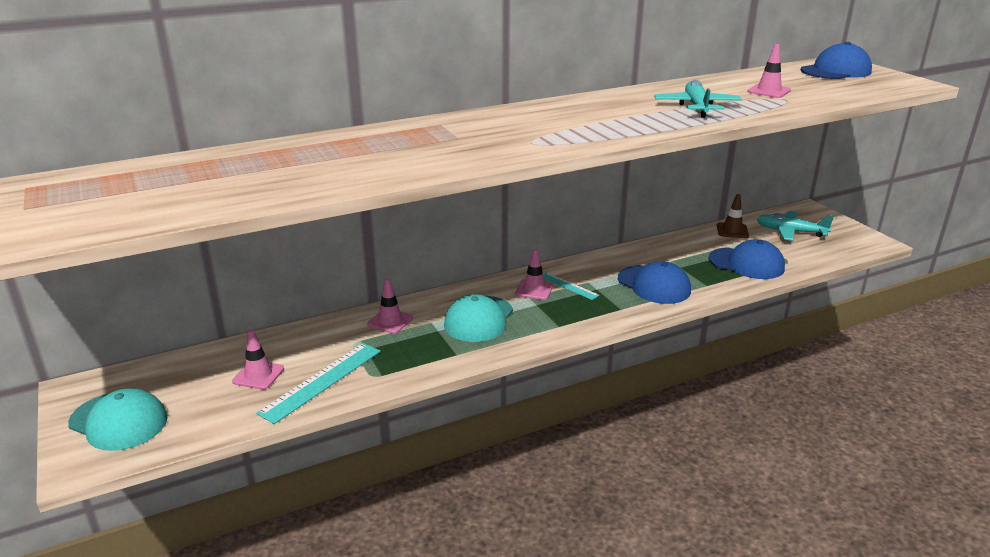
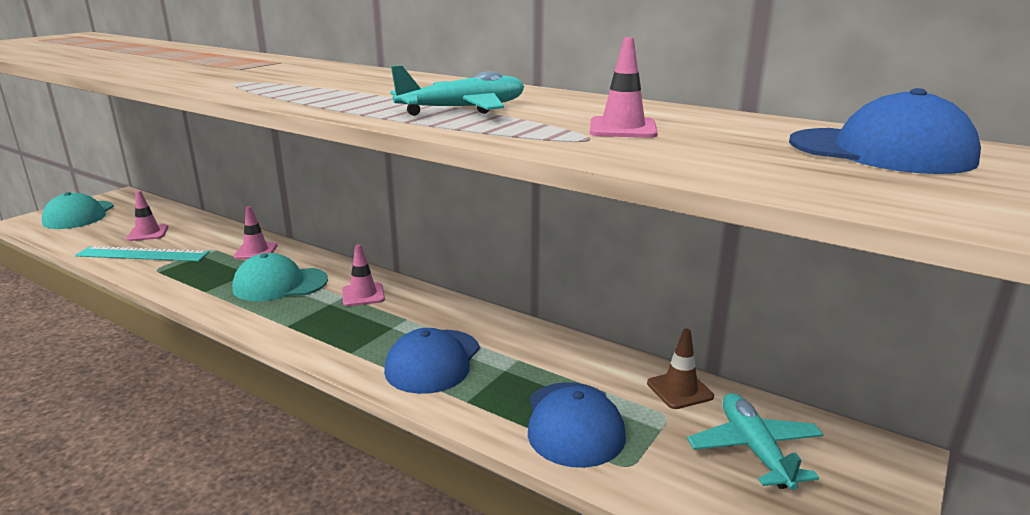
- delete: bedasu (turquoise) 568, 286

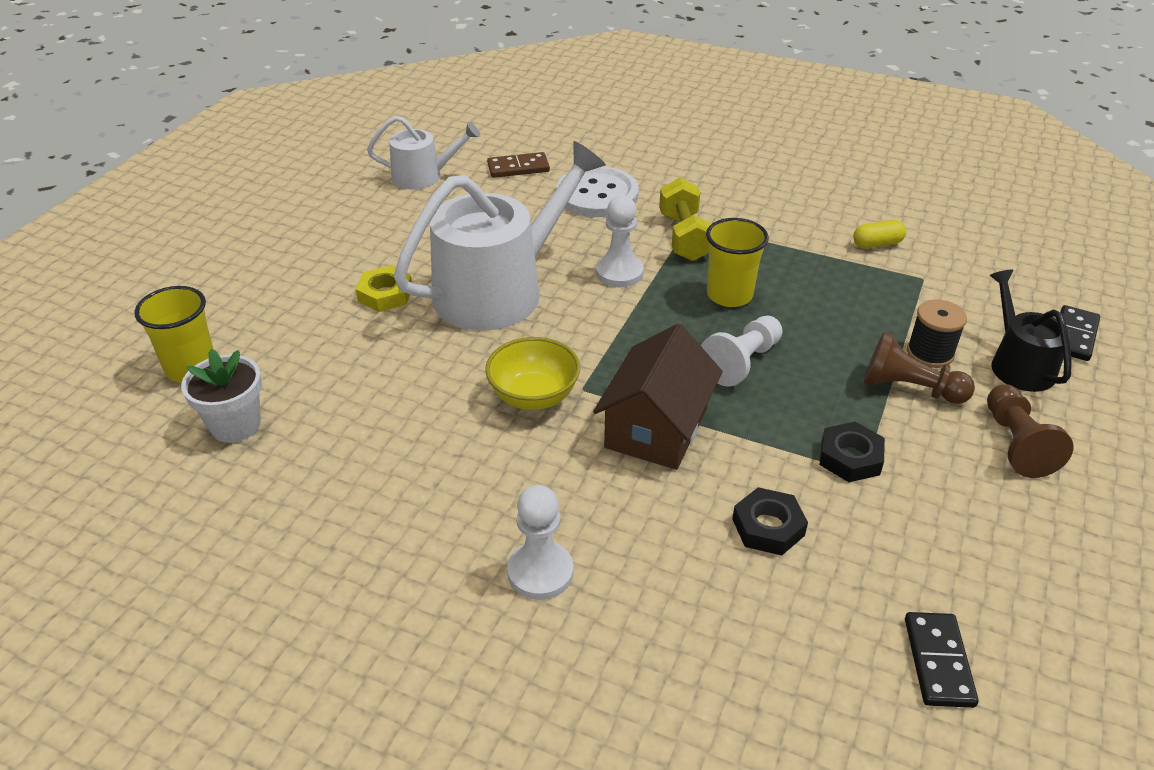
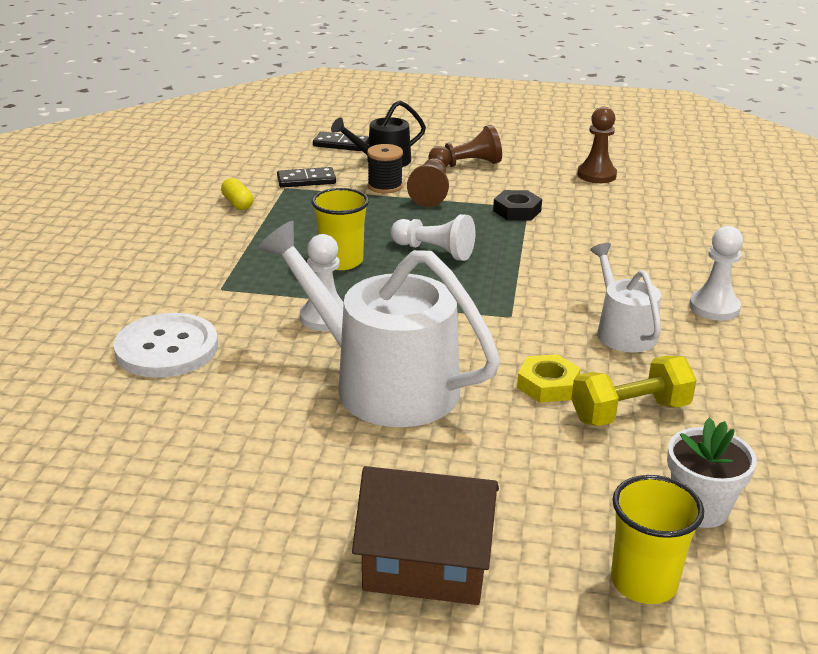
- move: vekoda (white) 423, 176 to 622, 331
- delete: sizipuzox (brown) 518, 168
- move: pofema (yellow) 684, 237 to 630, 412
- move: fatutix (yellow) 385, 294 to 547, 385
- move: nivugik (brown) 656, 428 to 426, 564
- delete: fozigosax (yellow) 534, 396
- delete: fatutix (black) 768, 527
- move: sizipuzox (black) 938, 662 to 306, 180
- insert: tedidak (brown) 596, 175

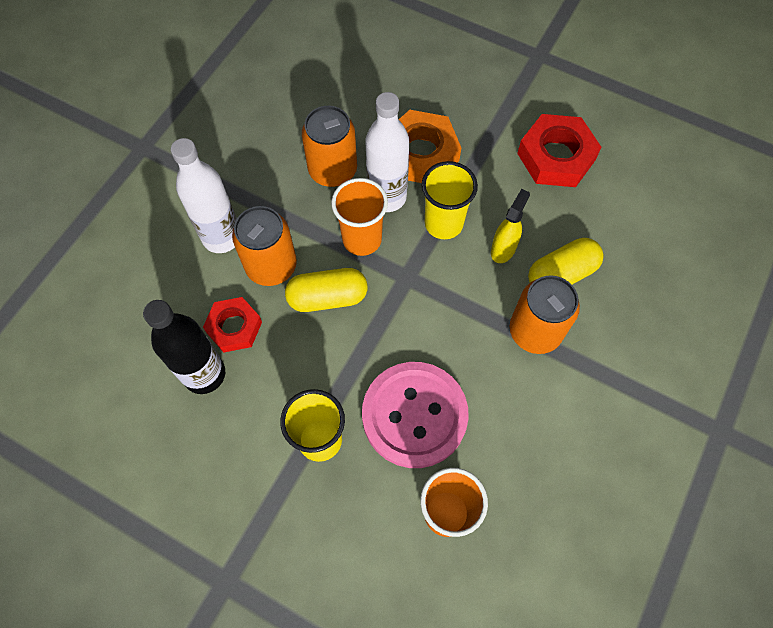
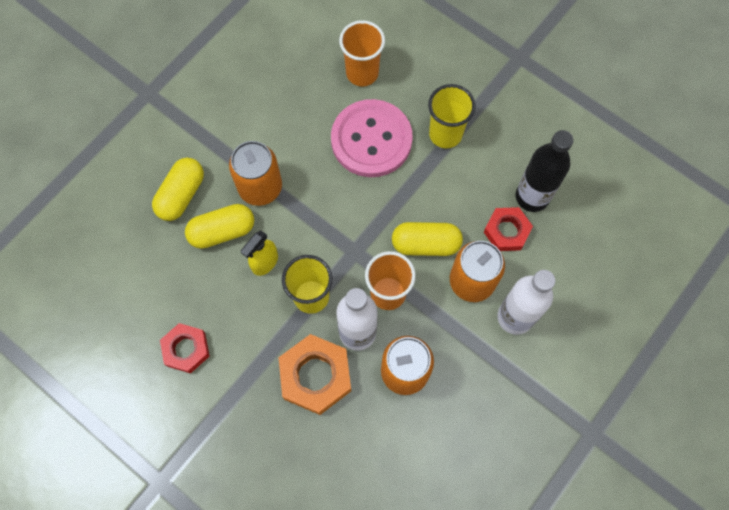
- resize: fatutix (red) 556, 157 = 186, 349 x0.64
- insert: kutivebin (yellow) 181, 195

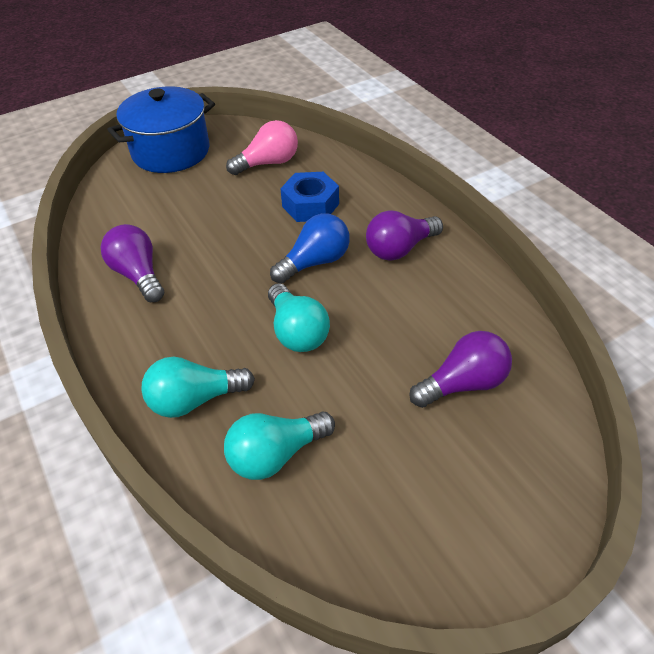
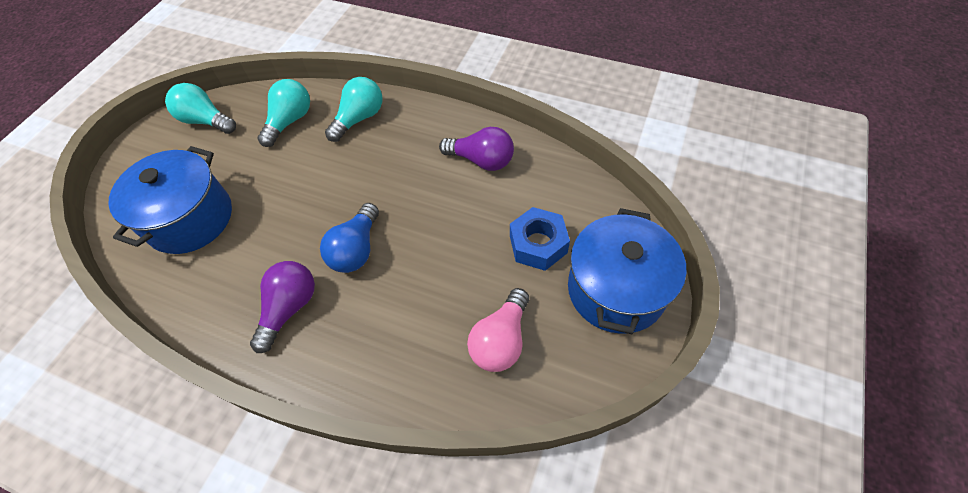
- move: fatutix (blue) 310, 205 to 538, 244
- move: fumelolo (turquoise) 297, 331 to 206, 121
- replace: fumelolo (purple) 463, 383 to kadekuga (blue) 190, 219

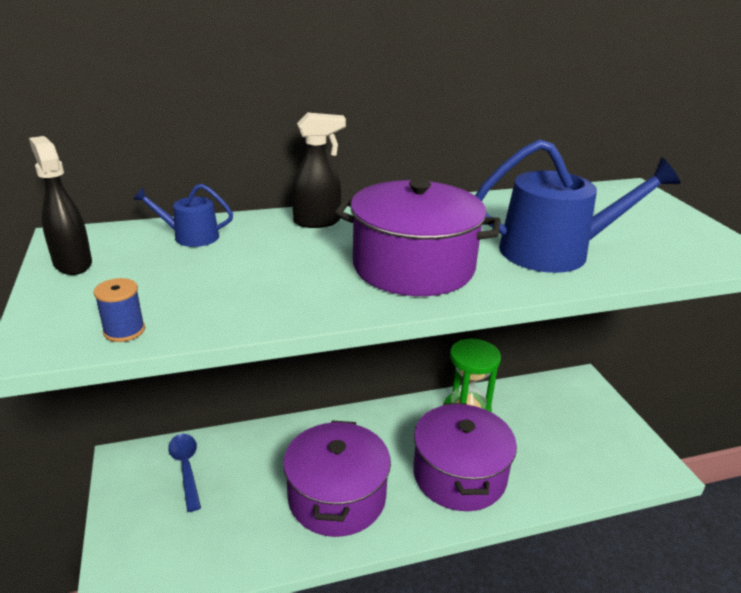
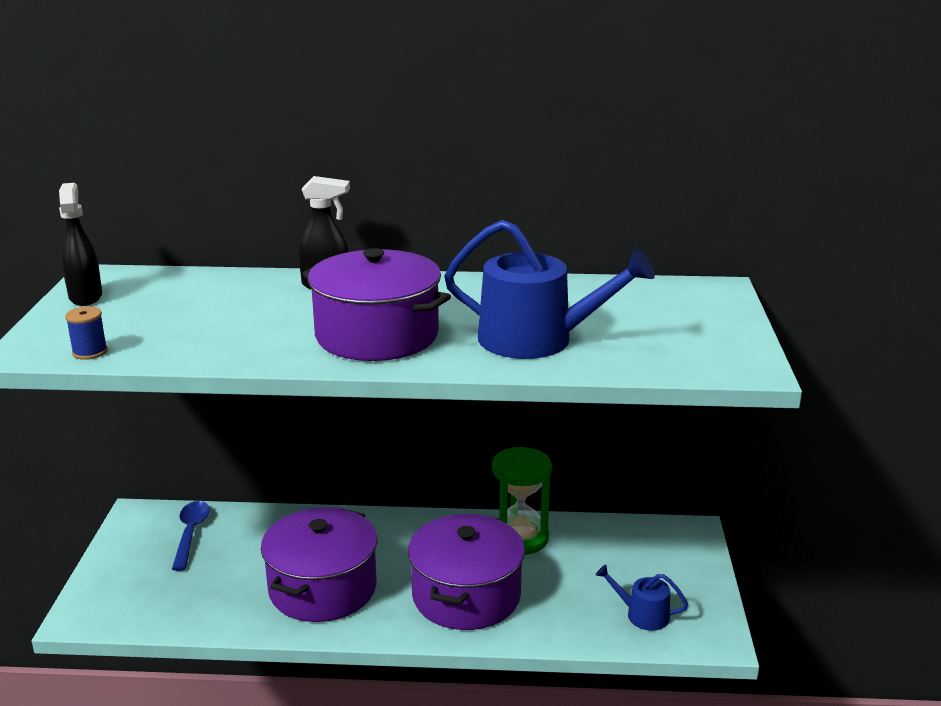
- move: vekoda (blue) 190, 236 to 642, 614

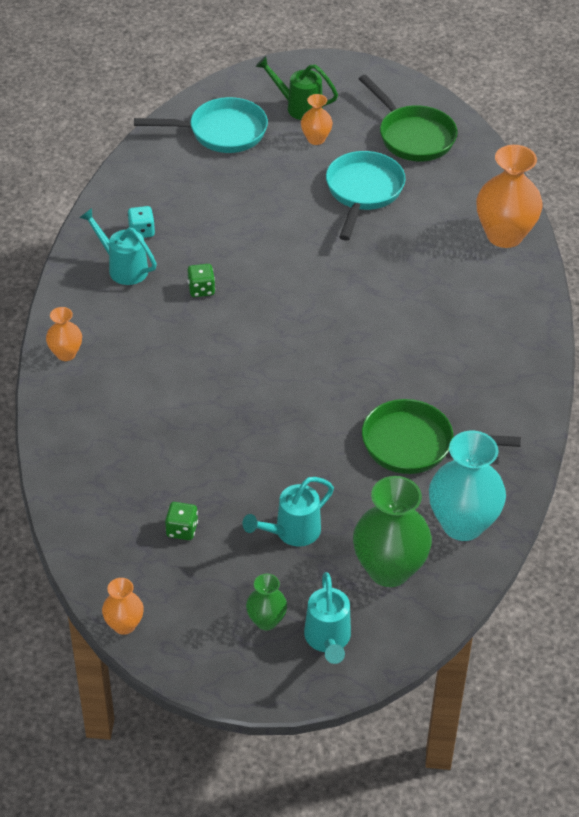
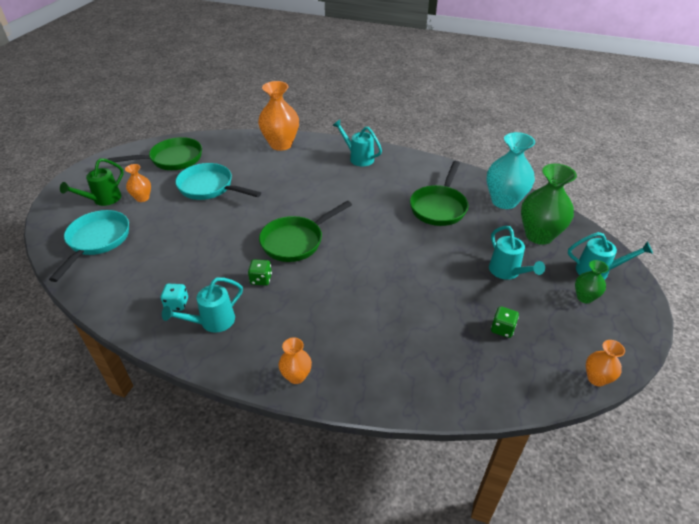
- insert: vekoda (turquoise) 358, 158
- insert: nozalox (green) 296, 241

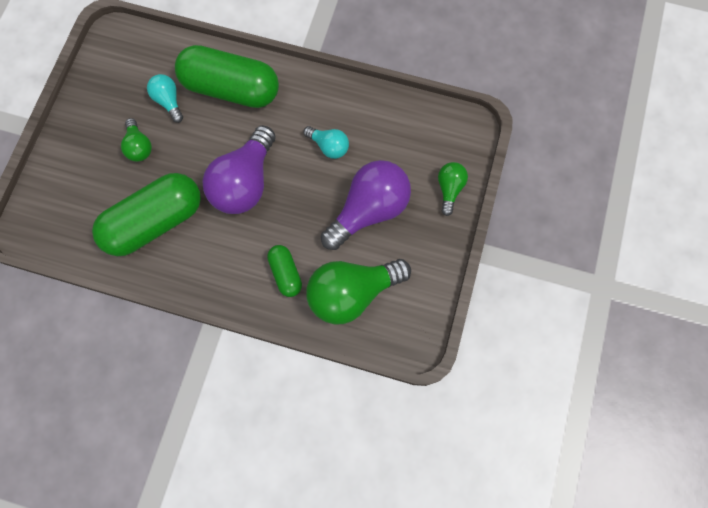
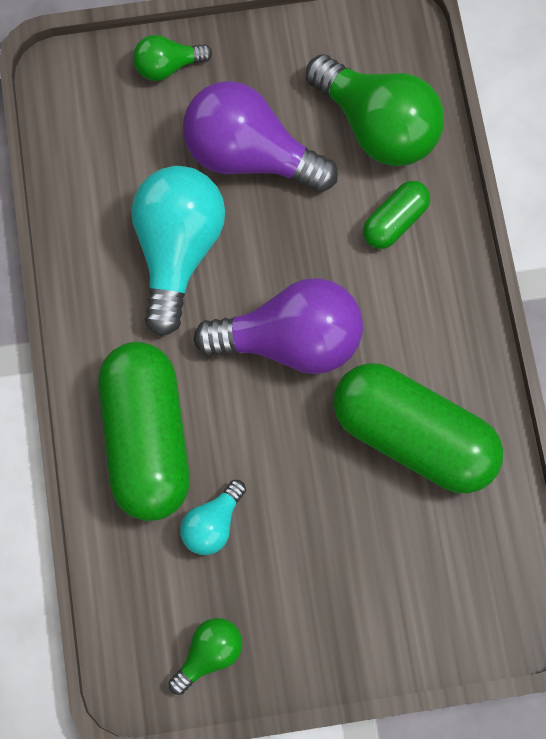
- move: fumelolo (green) 139, 147 to 209, 654
- resize: fumelolo (turquoise) 329, 146 = 178, 250 x1.98

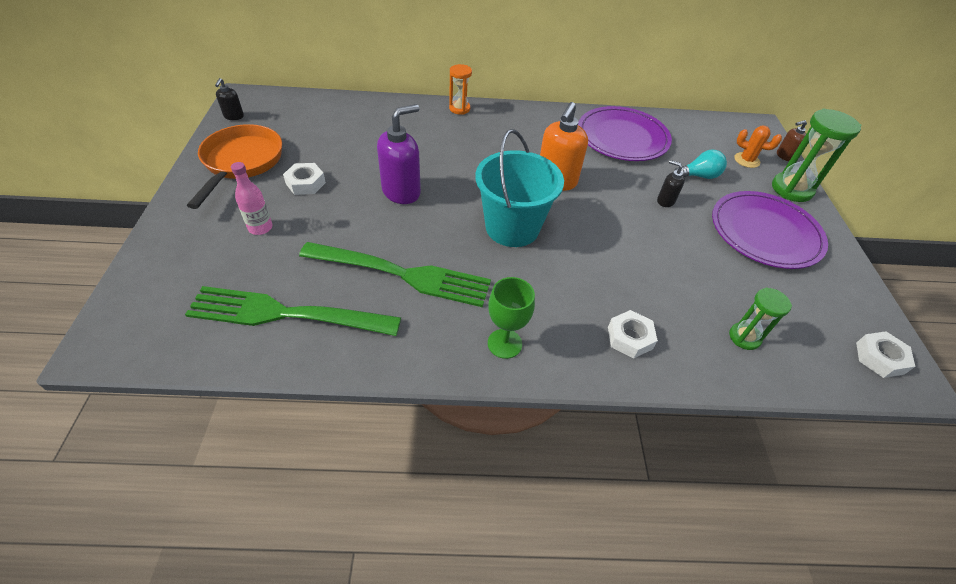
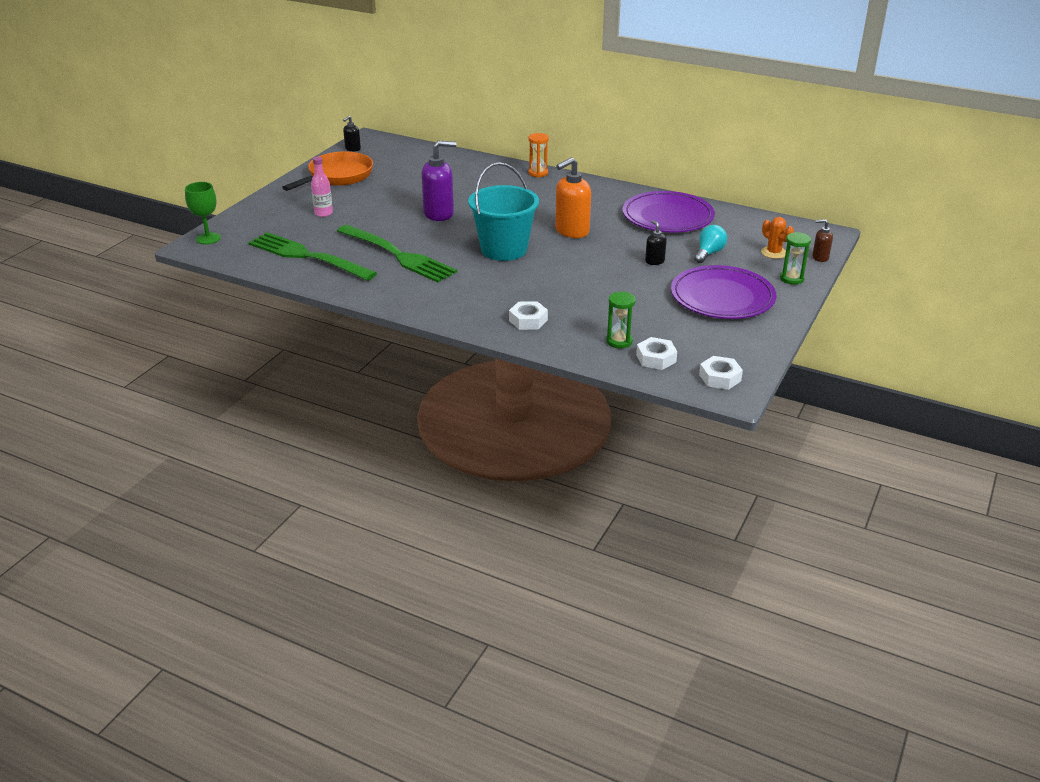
- resize: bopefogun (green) 791, 189 = 791, 279 x0.59
- rotate: fumelolo (turquoise) 699, 176 = 709, 253 75 degrees counterclockwise
- move: fatutix (white) 305, 183 to 656, 358
- move: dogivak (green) 504, 343 to 208, 238

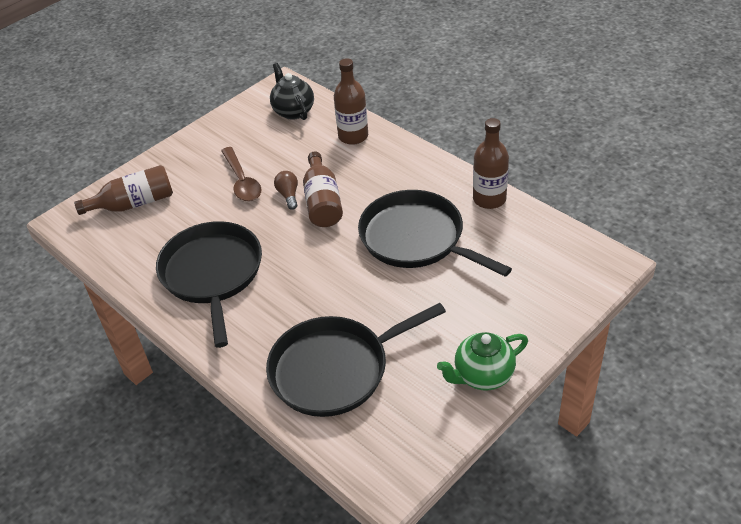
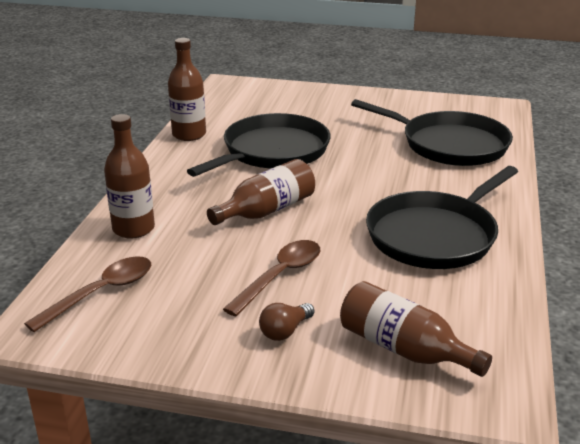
- replace: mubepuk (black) 293, 111 to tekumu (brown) 101, 293
- move: fumelolo (brown) 288, 195 to 285, 331
- rotate: nozalox (black) 416, 238 = 272, 151 150 degrees counterclockwise
- delete: mubepuk (green) 482, 376

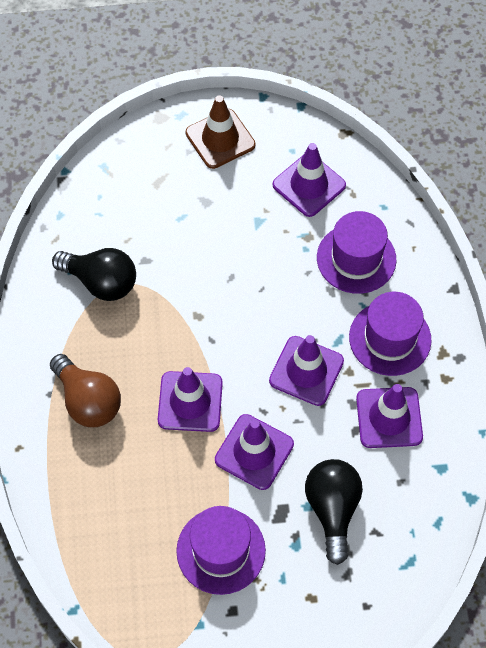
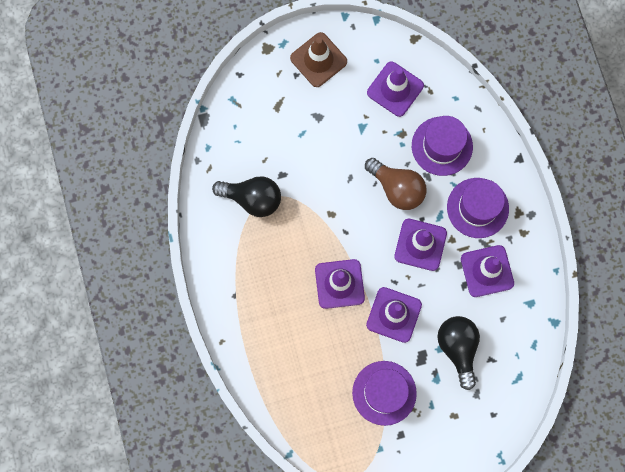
- move: fumelolo (brown) 88, 401 to 397, 188

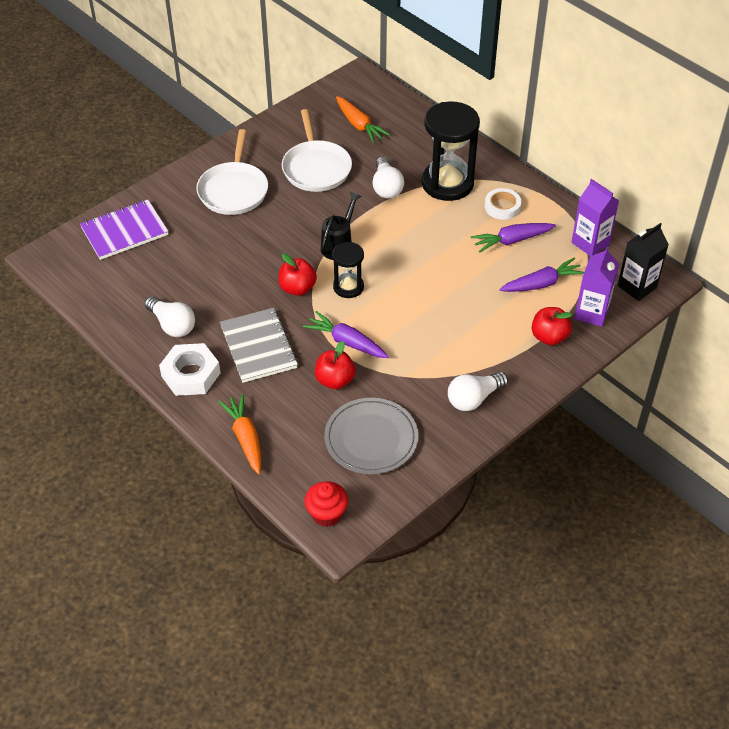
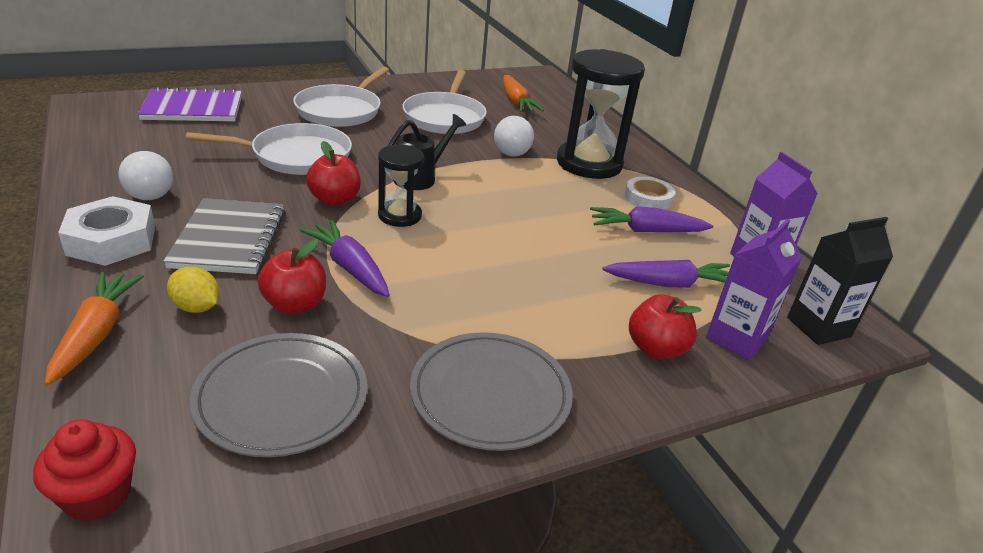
- replace: fumelolo (white) 474, 398 to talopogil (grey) 490, 394
- insert: nozalox (white) 296, 156
- insert: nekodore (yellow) 196, 307

